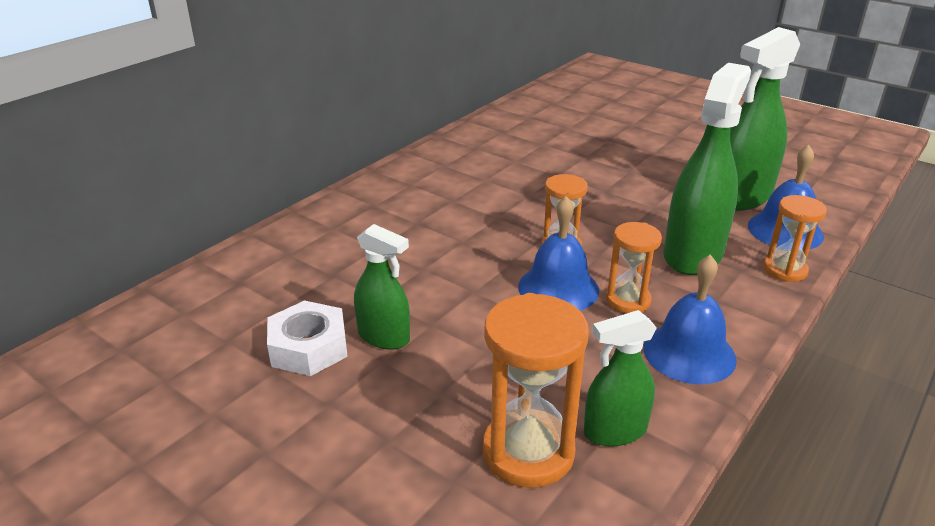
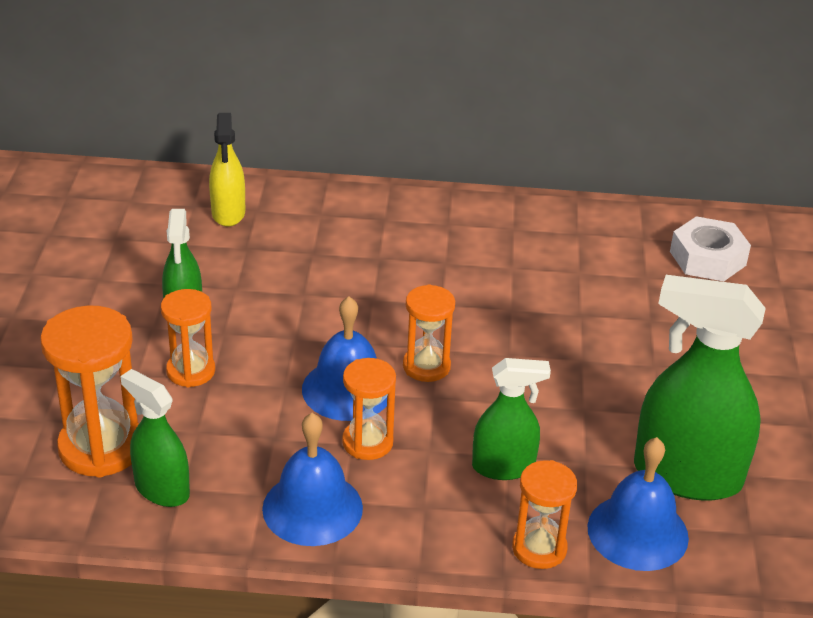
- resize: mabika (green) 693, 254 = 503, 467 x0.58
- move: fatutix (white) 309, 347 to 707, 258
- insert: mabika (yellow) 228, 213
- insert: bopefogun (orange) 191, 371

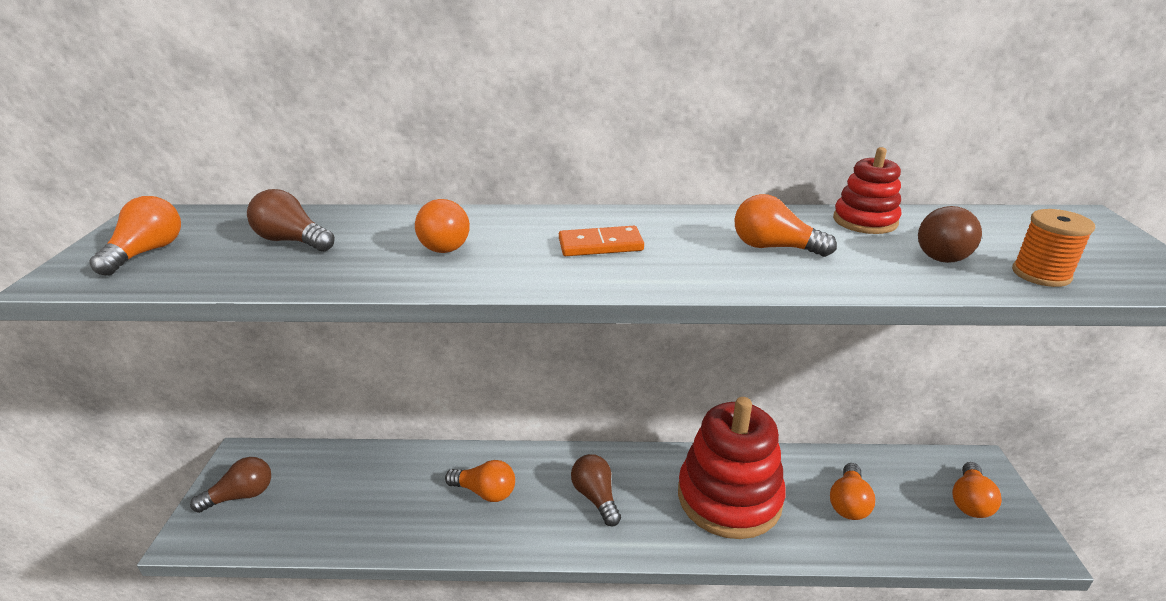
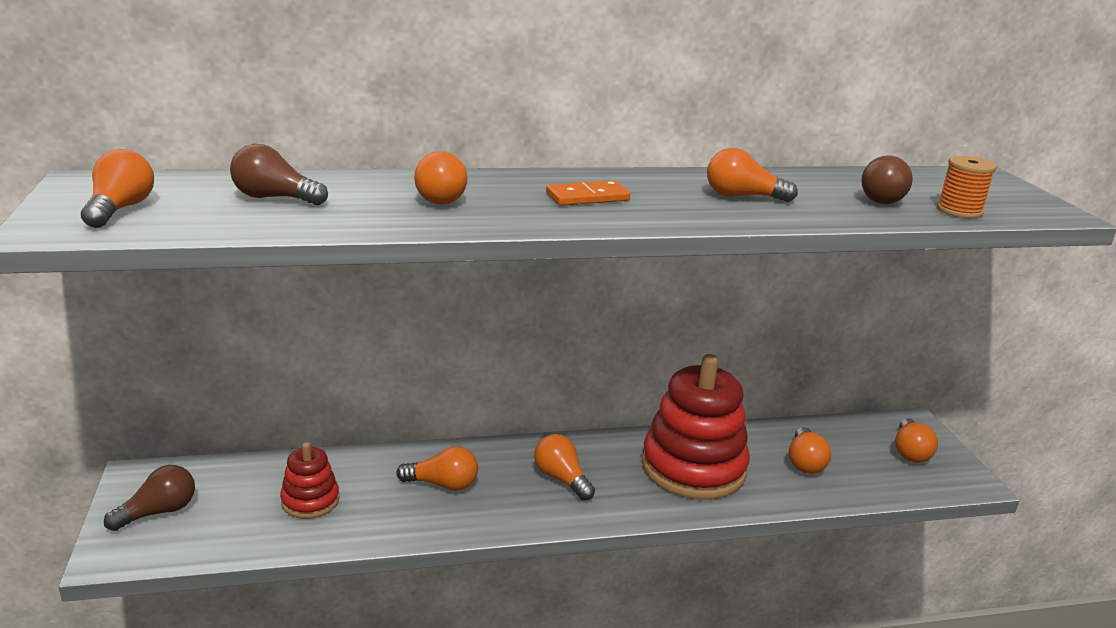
- move: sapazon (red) 865, 221 to 310, 501
- recolor: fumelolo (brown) 596, 497 to fumelolo (orange) 561, 479

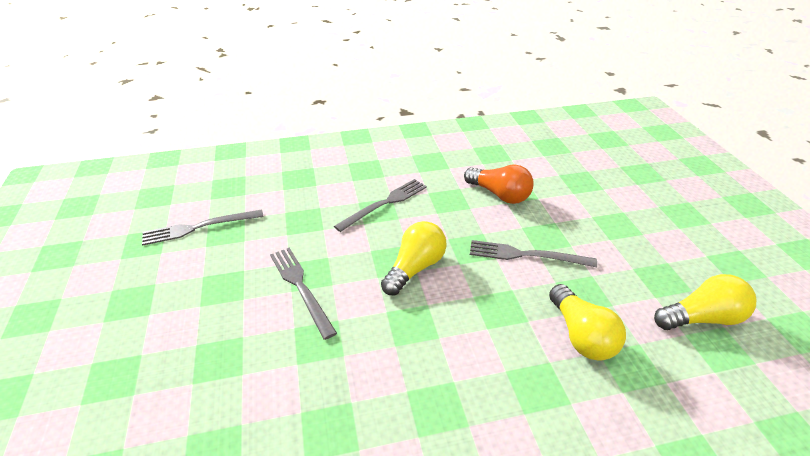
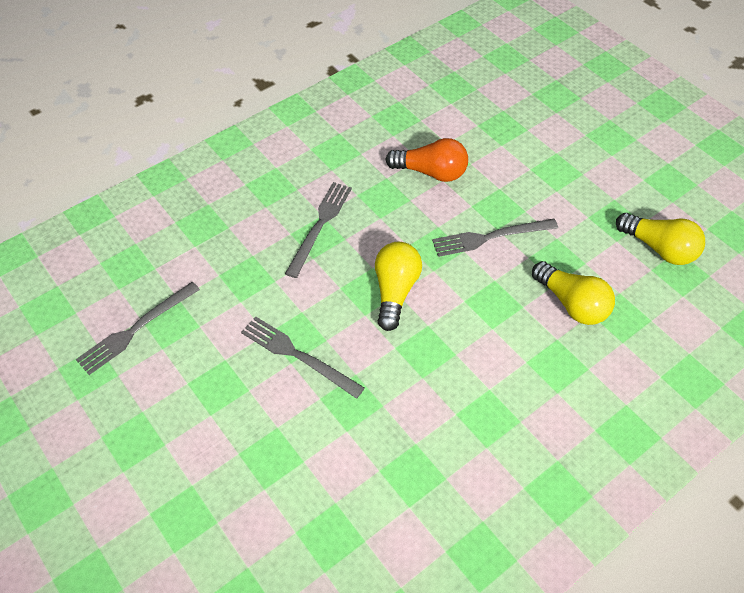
- rotate: fumelolo (yellow) 701, 318 = 659, 248 75 degrees clockwise

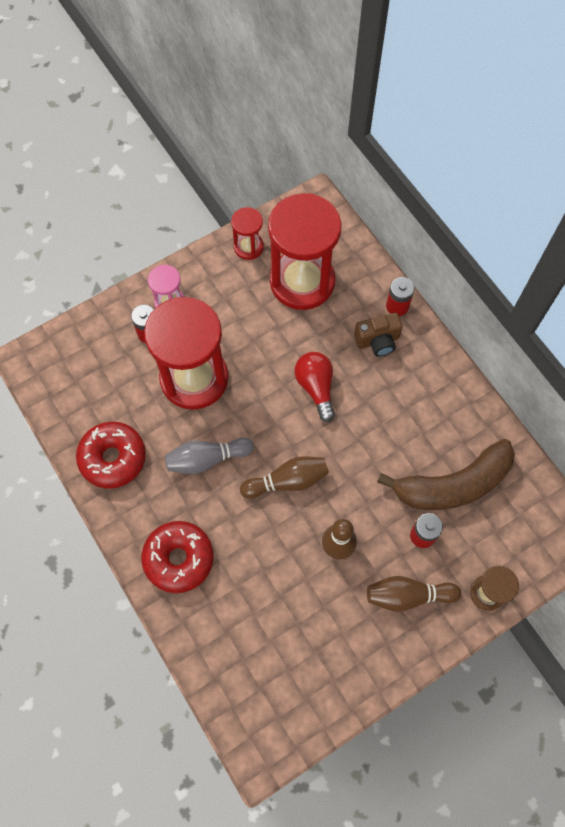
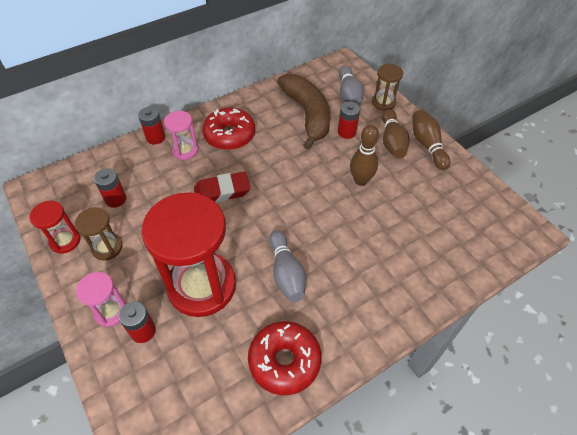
- replace: bopefogun (red) 302, 281 to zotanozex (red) 115, 199
- replace: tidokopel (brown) 377, 341 to bopefogun (pink) 185, 150
- replace: fumelolo (red) 316, 387 to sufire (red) 222, 191
- move: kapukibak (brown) 287, 481 to 427, 145
- move: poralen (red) 179, 559 to 229, 135
- insert: kapukibak (grey) 349, 95
- insert: bopefogun (brown) 107, 247

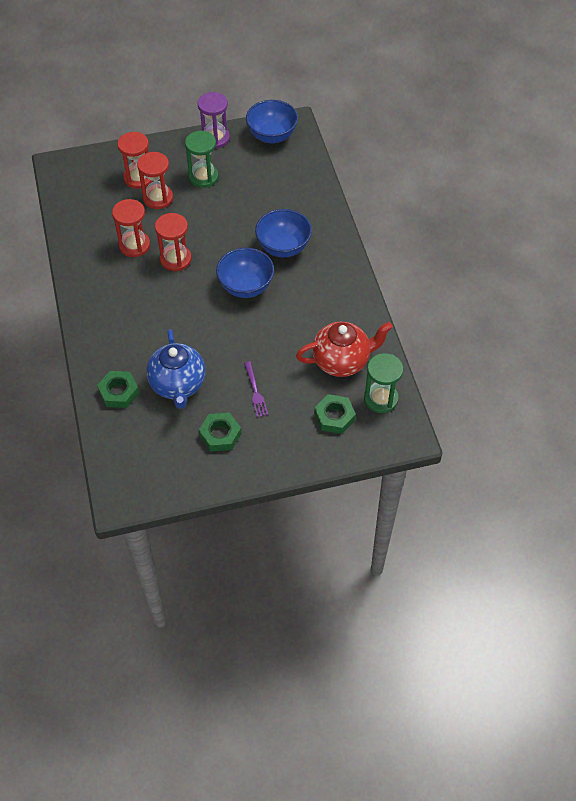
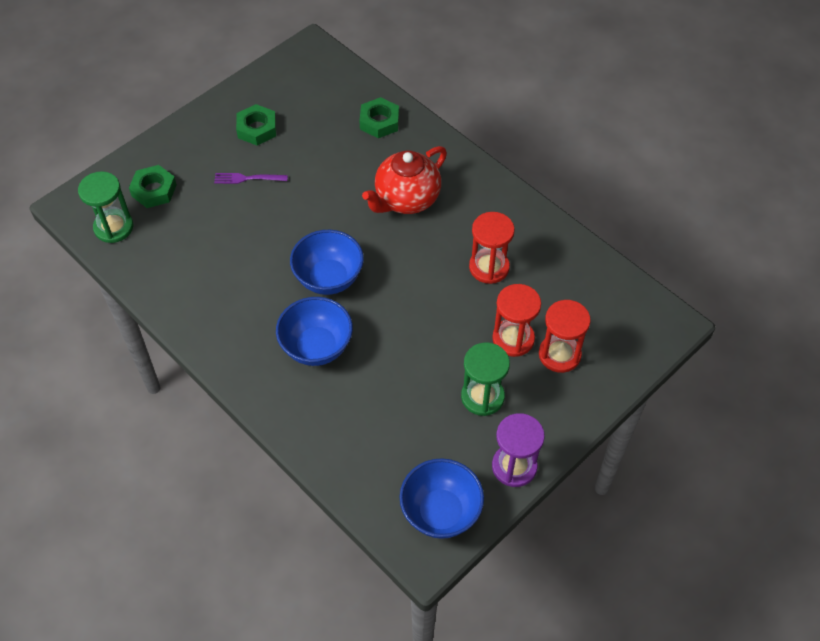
- delete: bopefogun (red) 175, 259
- move: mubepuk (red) 342, 361 to 406, 199
- delete: mubepuk (blue) 178, 385
- rotate: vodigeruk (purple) 255, 392 = 247, 178 45 degrees counterclockwise

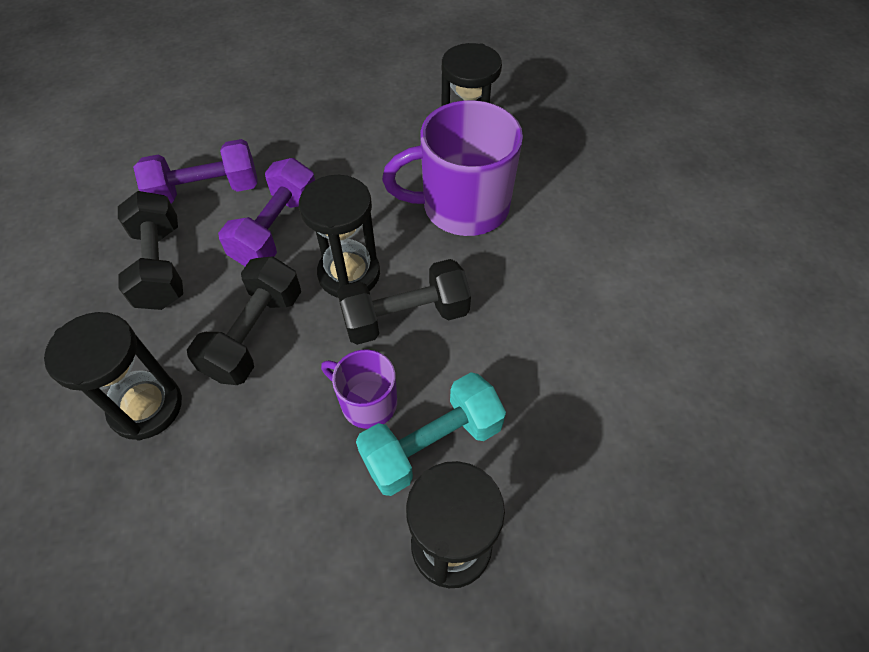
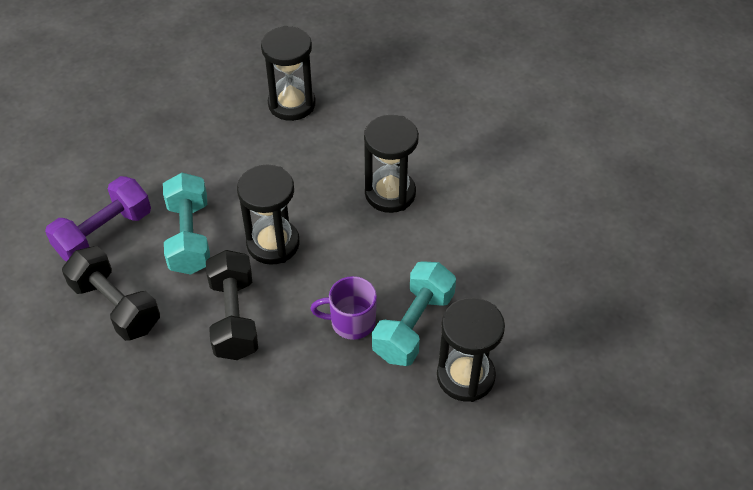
- delete: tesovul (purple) 462, 206
- recolor: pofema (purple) 276, 230 to pofema (turquoise) 189, 237
- delete: pofema (black) 405, 317
- move: bopefogun (black) 146, 407 to 390, 193

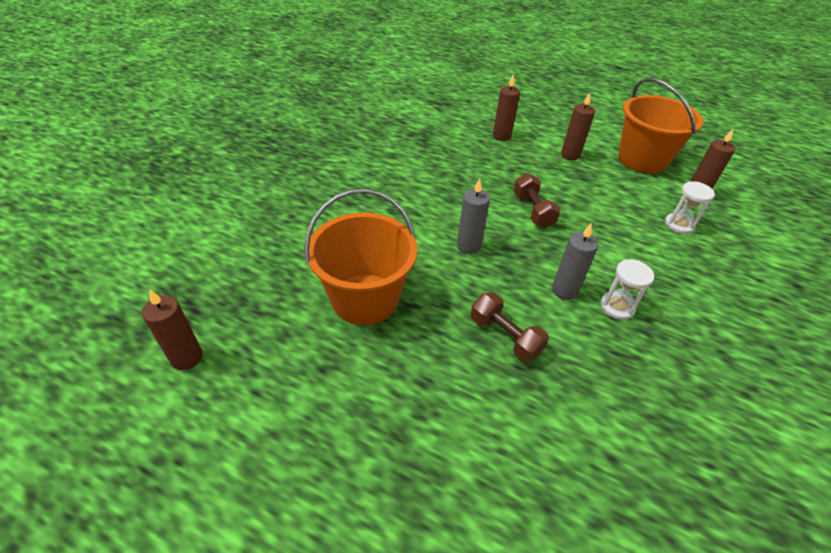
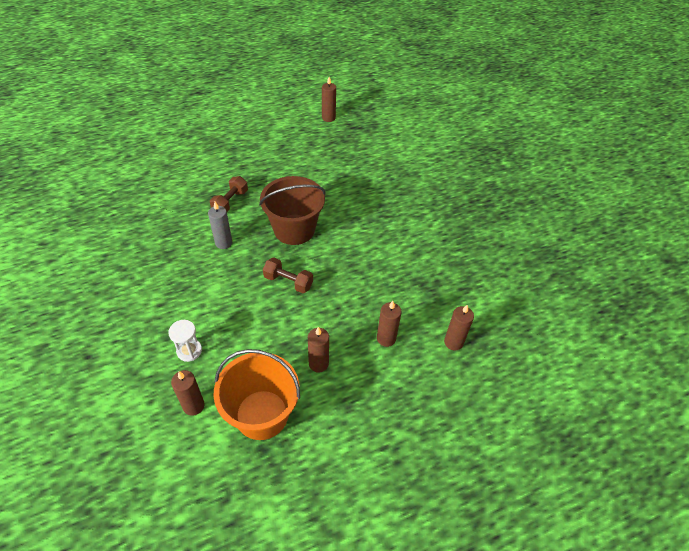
- replace: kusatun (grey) 468, 246 to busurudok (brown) 294, 229
- delete: busurudok (orange) 365, 299
- delete: bopefogun (white) 617, 307
- rotate: pofema (brown) 505, 336 = 230, 202 60 degrees counterclockwise
- insert: kusatun (brown) 453, 342

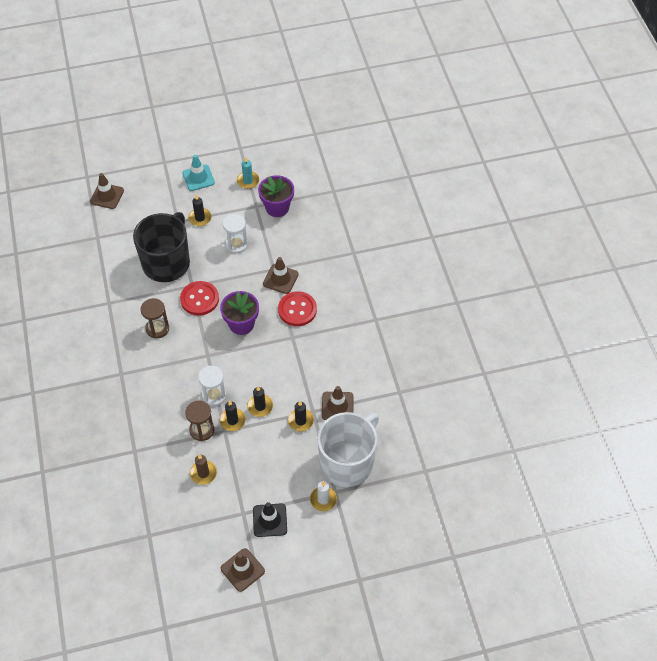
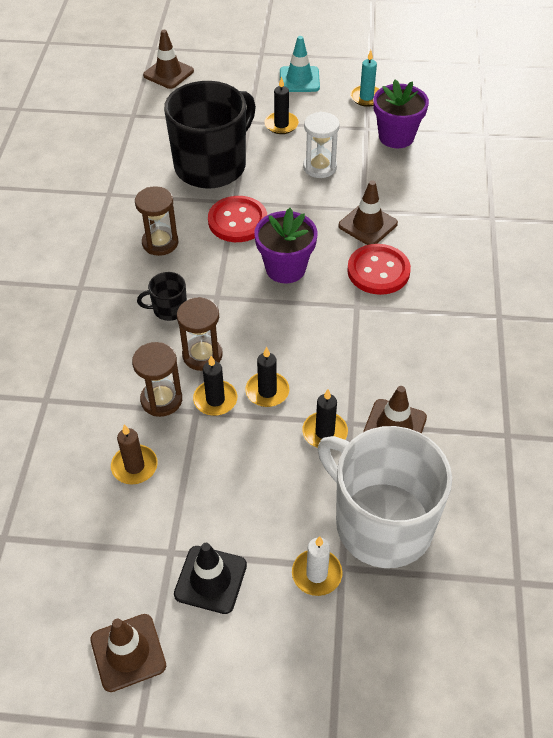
- recolor: bopefogun (white) 214, 395 to bopefogun (brown) 202, 355
- rotate: tesovul (white) 347, 462 = 381, 523 105 degrees counterclockwise
- insert: tesovul (black) 169, 309

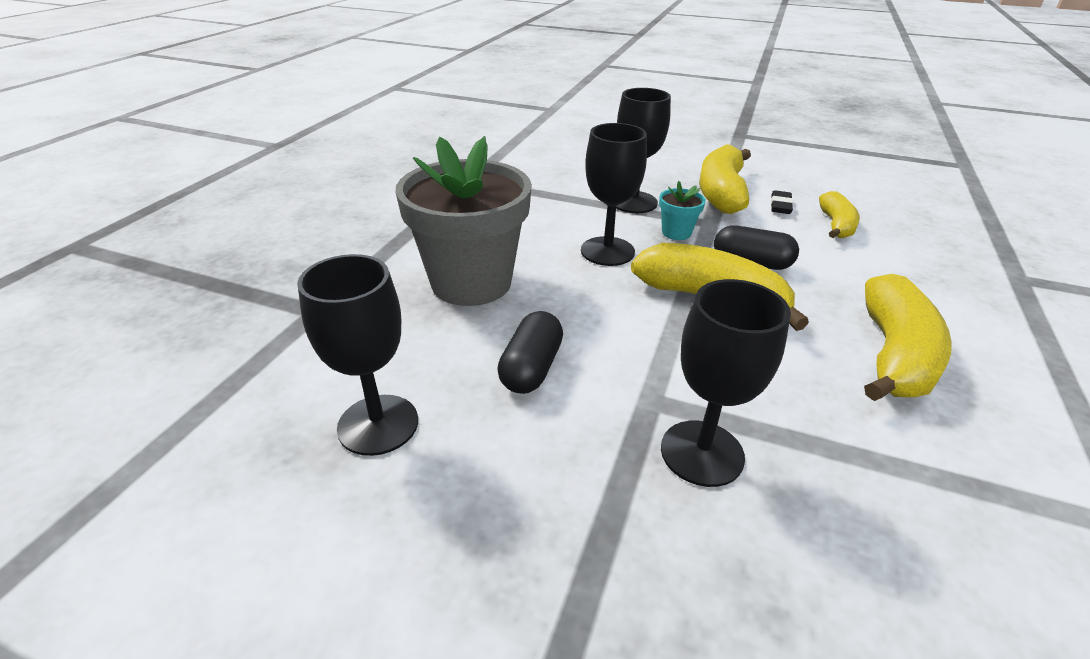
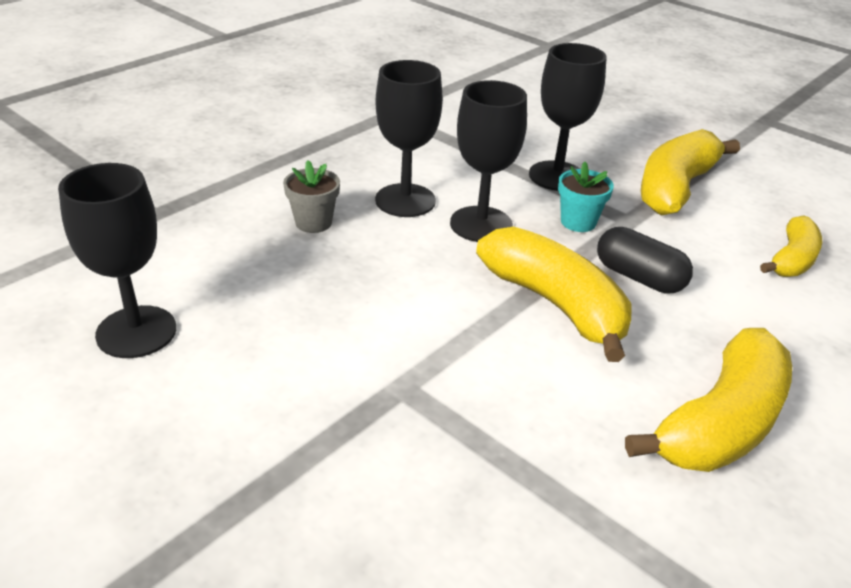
- resize: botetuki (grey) 471, 282 = 313, 222 x0.42
- delete: sufire (black) 780, 206
- move: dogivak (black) 702, 453 to 405, 200
- delete: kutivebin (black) 531, 368

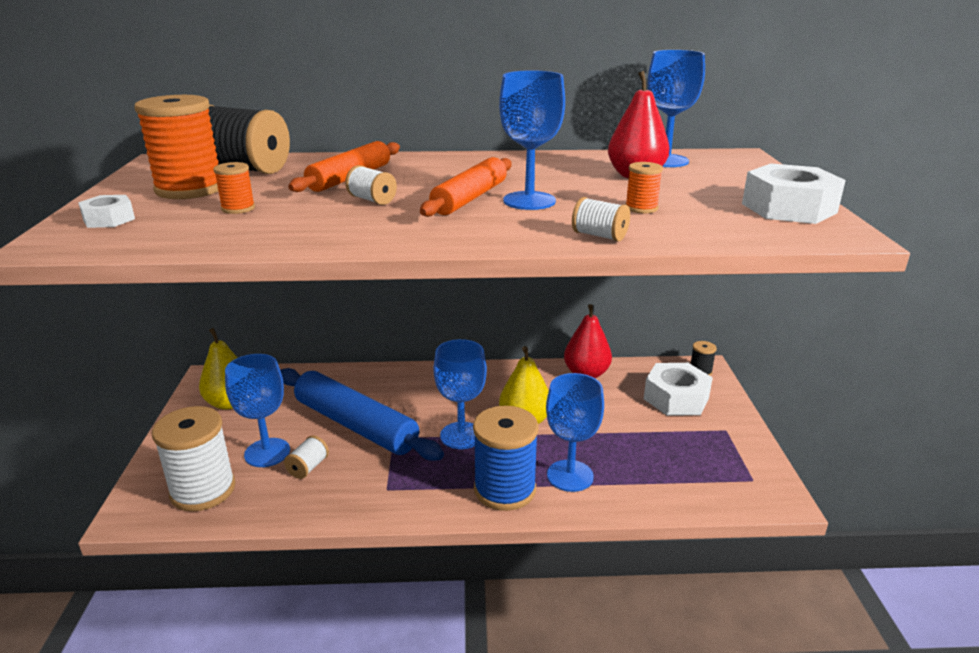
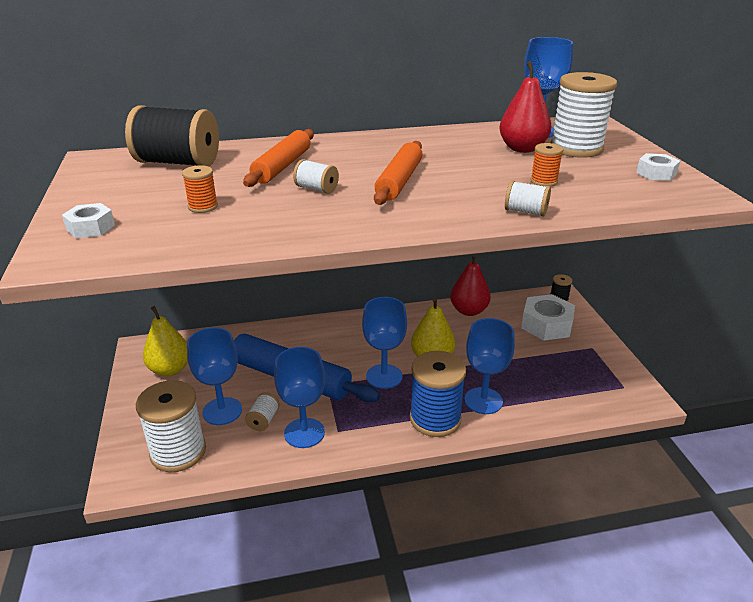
- move: dogivak (blue) 529, 201 to 304, 433
- delete: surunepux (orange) 190, 189
- resize: fatutix (white) 788, 208 = 656, 173 x0.54
- insert: surunepux (white) 576, 148

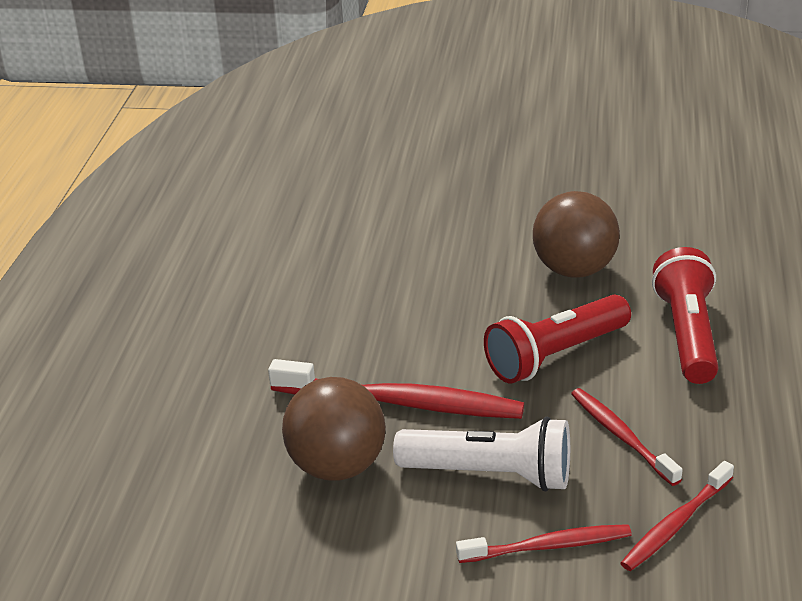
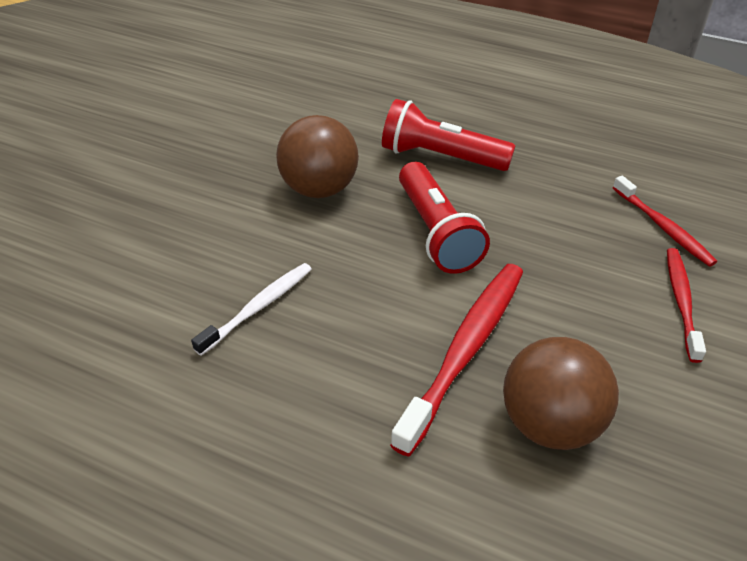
- delete: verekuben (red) 621, 436
- delete: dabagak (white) 490, 475
- insert: verekuben (white) 258, 307

